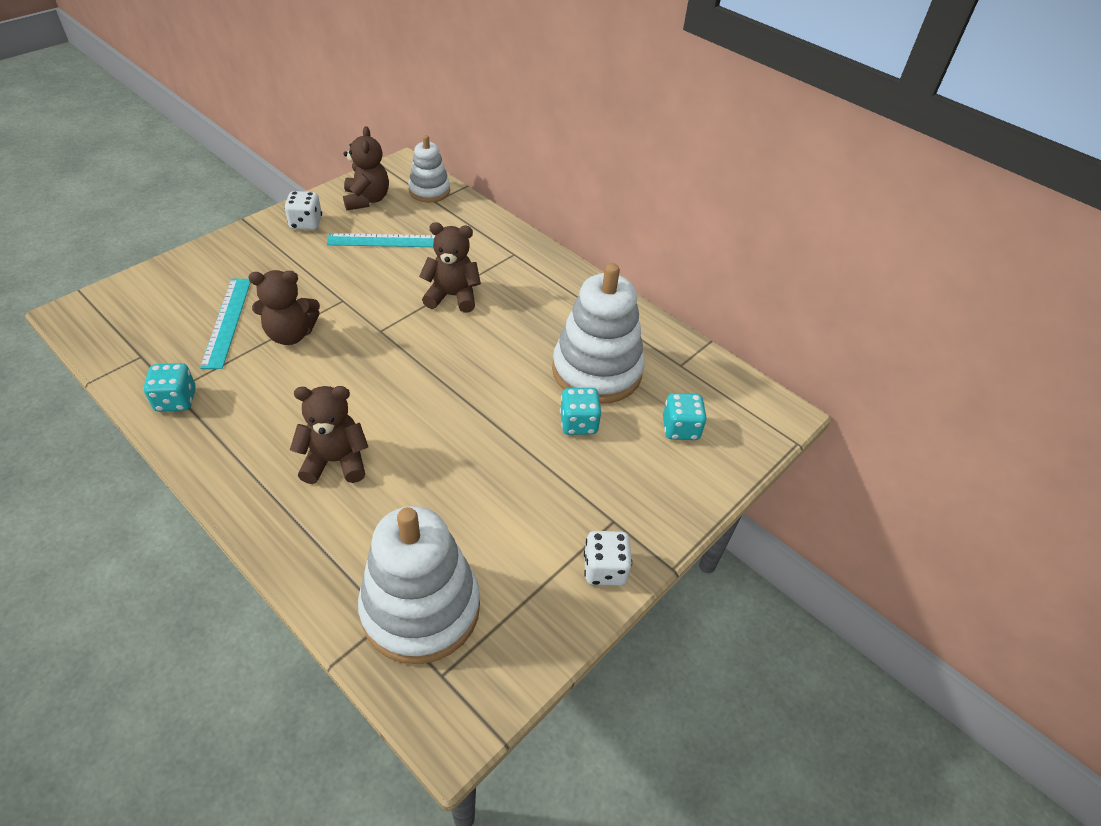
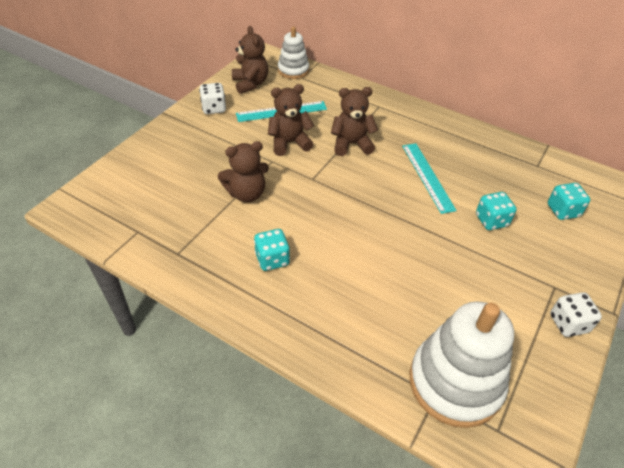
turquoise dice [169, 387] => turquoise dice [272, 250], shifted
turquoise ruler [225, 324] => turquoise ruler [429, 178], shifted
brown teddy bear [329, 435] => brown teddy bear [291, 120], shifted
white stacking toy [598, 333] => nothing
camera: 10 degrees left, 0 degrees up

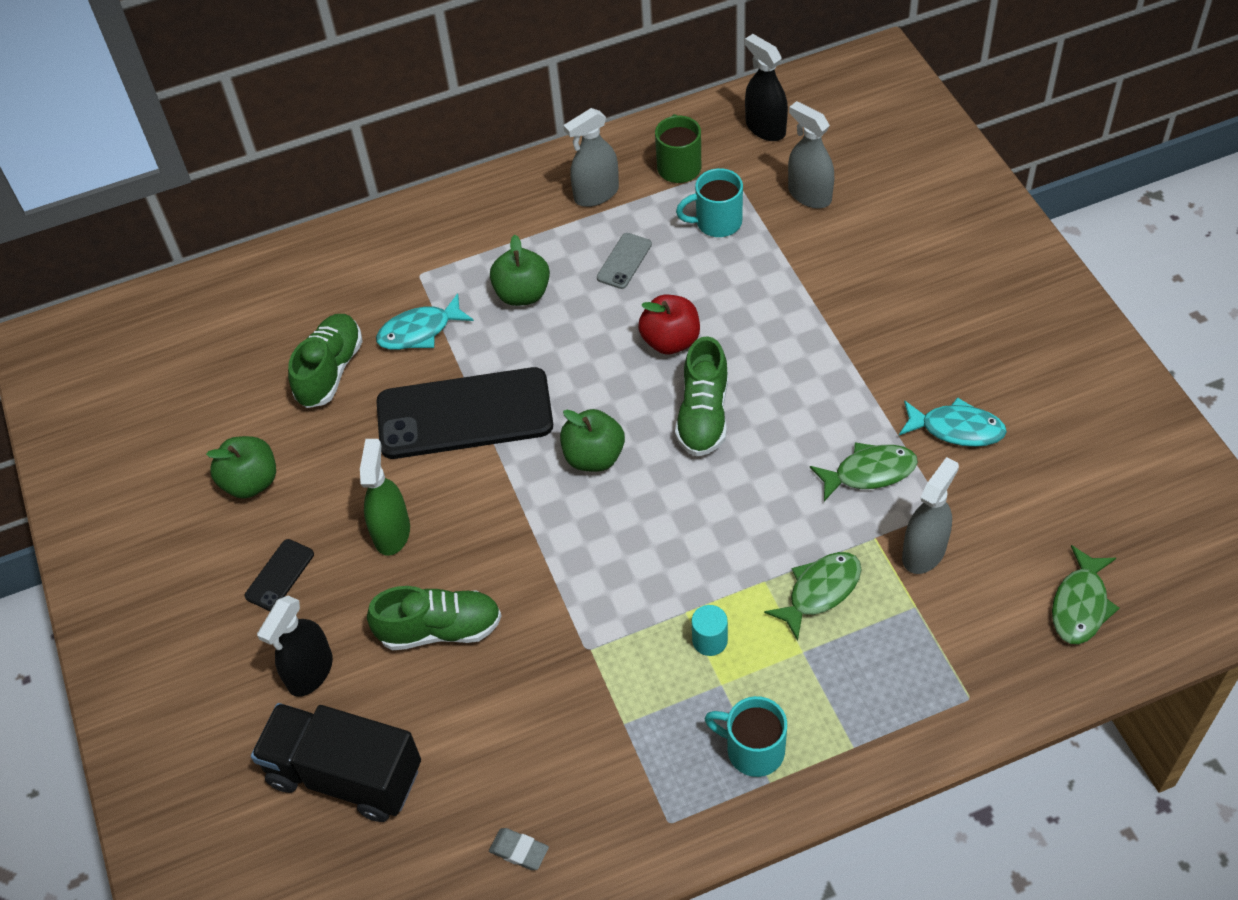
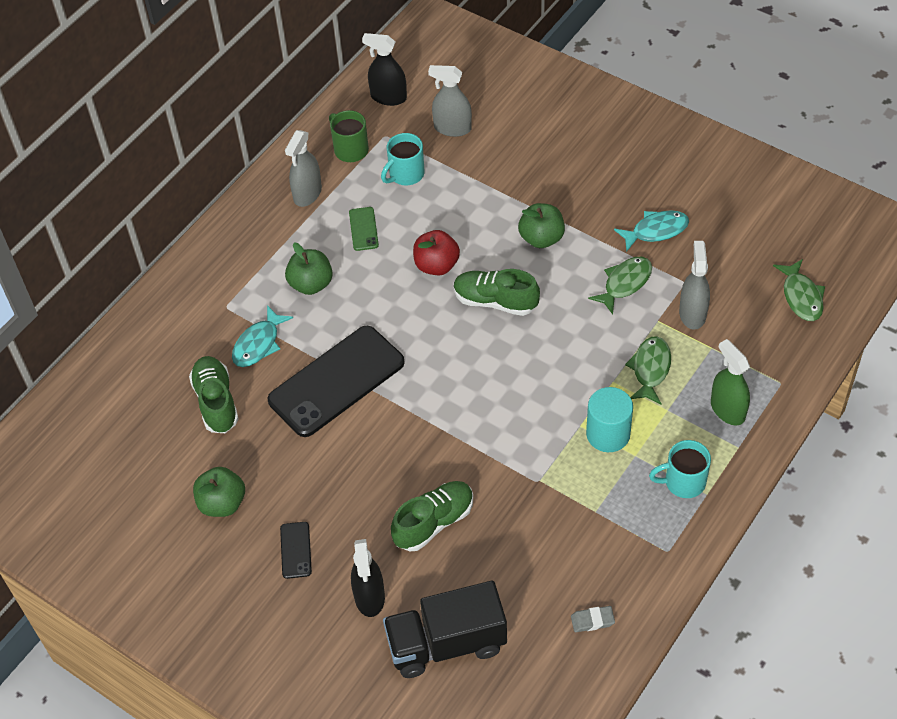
green spray bottle [385, 497] => green spray bottle [730, 382], shifted
green apple [592, 440] => green apple [541, 225], shifted
grey phone [624, 261] => green phone [364, 229]
green shoe [701, 396] => green shoe [497, 292], 135 degrees clockwise
turquoise cylinder [709, 630] => turquoise cylinder [609, 419], x1.72
camera: 35 degrees left, 0 degrees up

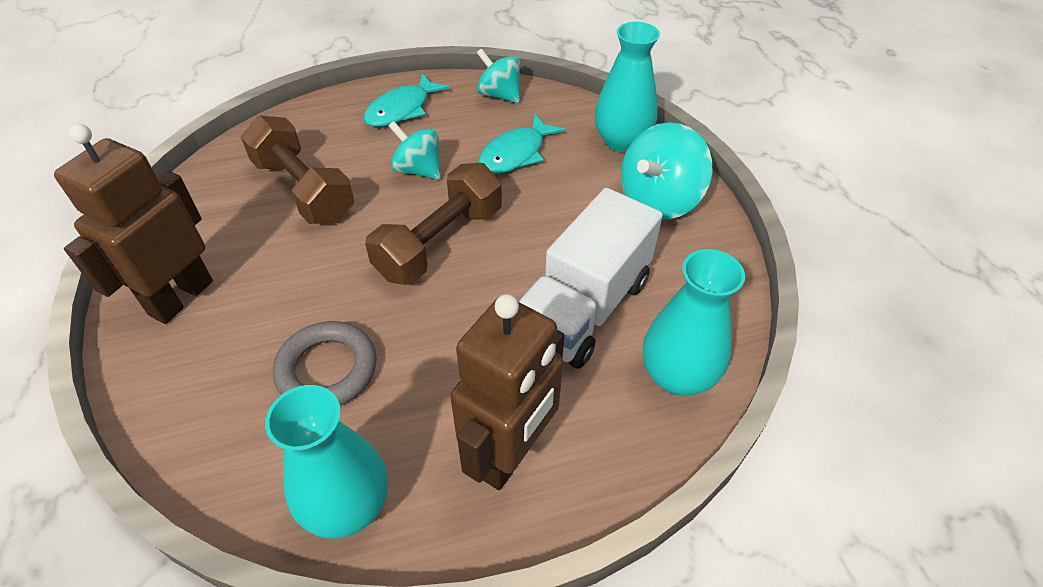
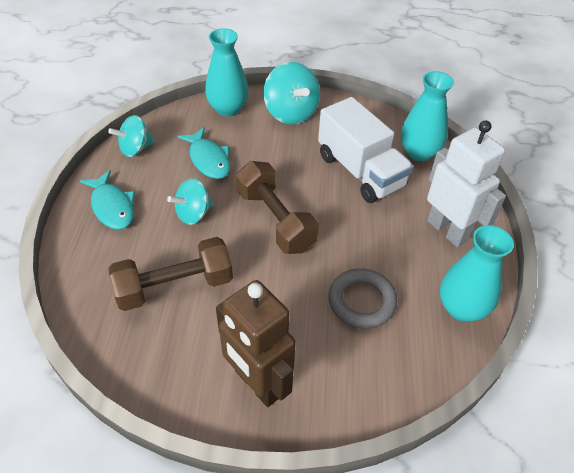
brown robot [507, 392] => white robot [466, 183]
camera: 70 degrees left, 0 degrees up

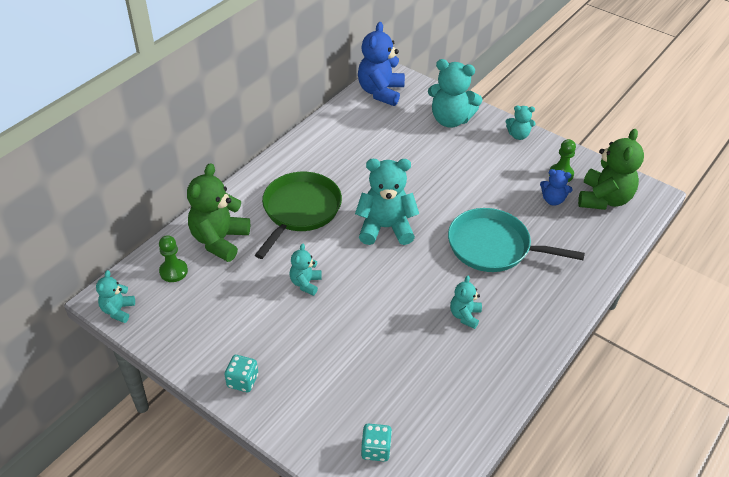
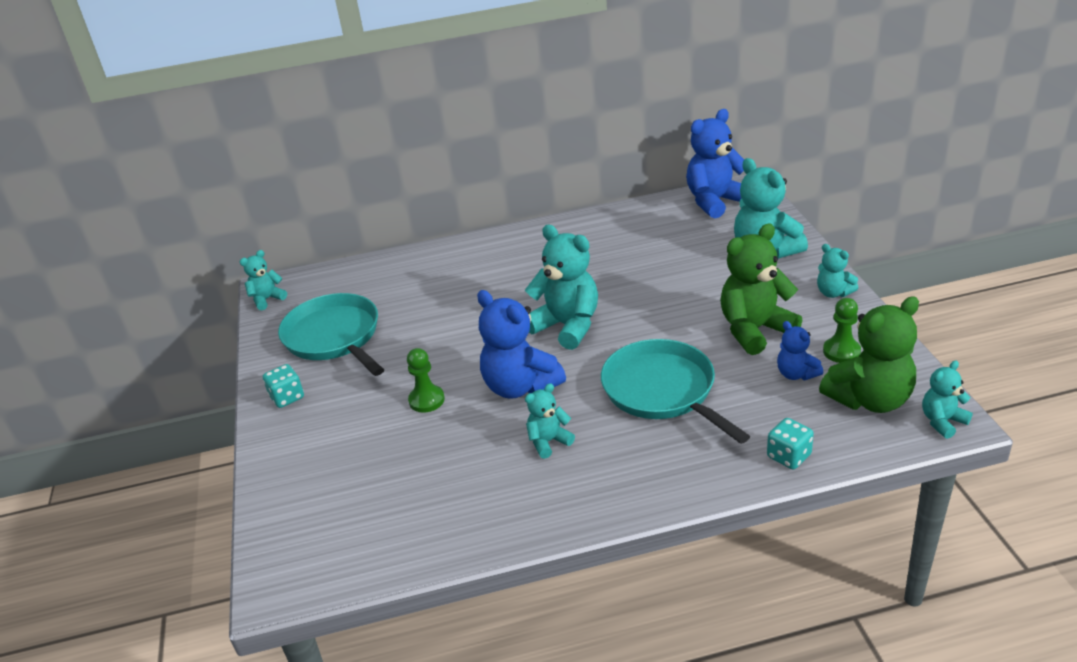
green pawn [173, 258] => green pawn [426, 380], shifted
green teddy bear [218, 212] => green teddy bear [761, 289], shifted
green pan [298, 215] => nothing
turquoise teddy bear [306, 269] => turquoise teddy bear [947, 399], shifted
turquoise dice [376, 442] => turquoise dice [790, 443], shifted
nothing => turquoise pan [331, 334]
nothing => blue teddy bear [521, 344]
camera: 45 degrees right, 10 degrees down

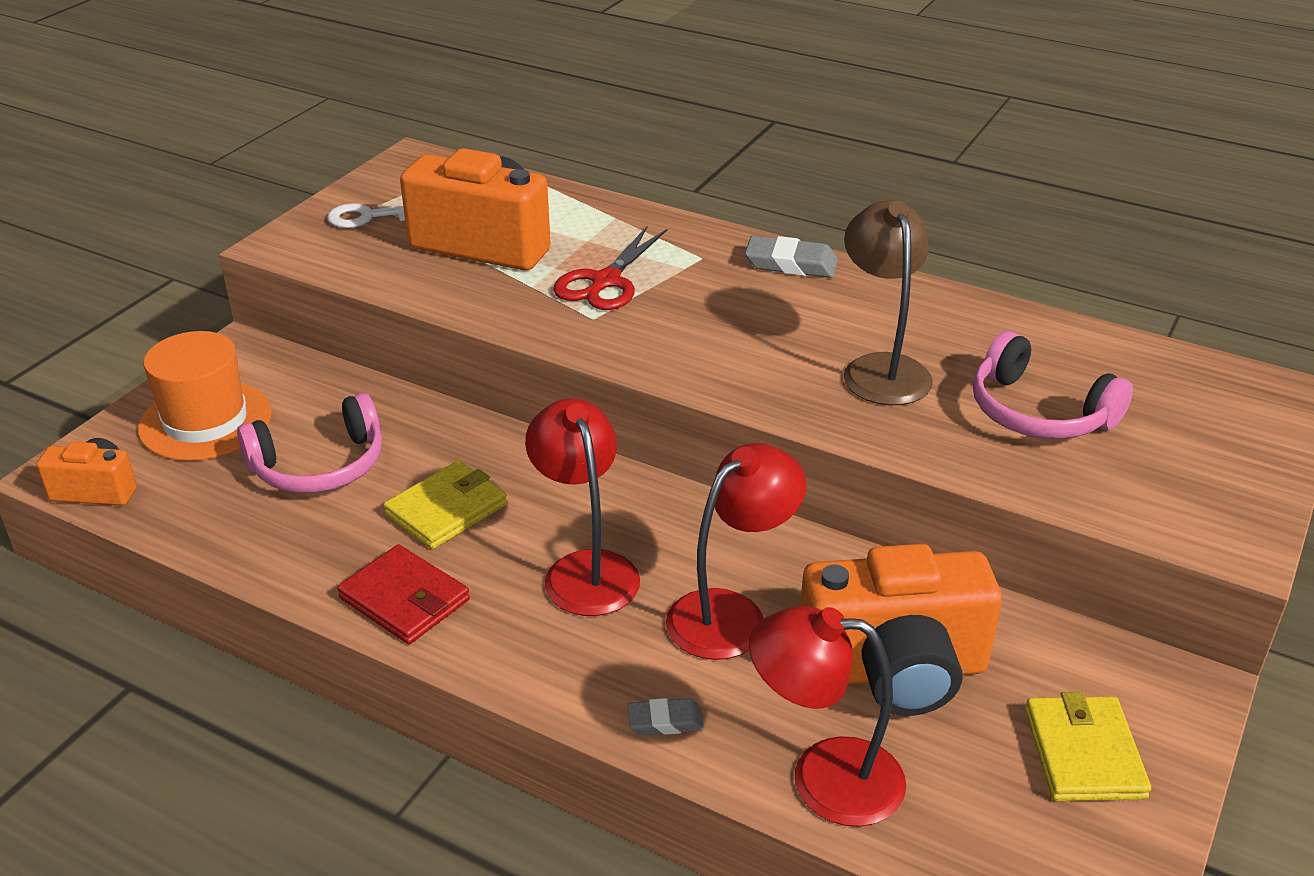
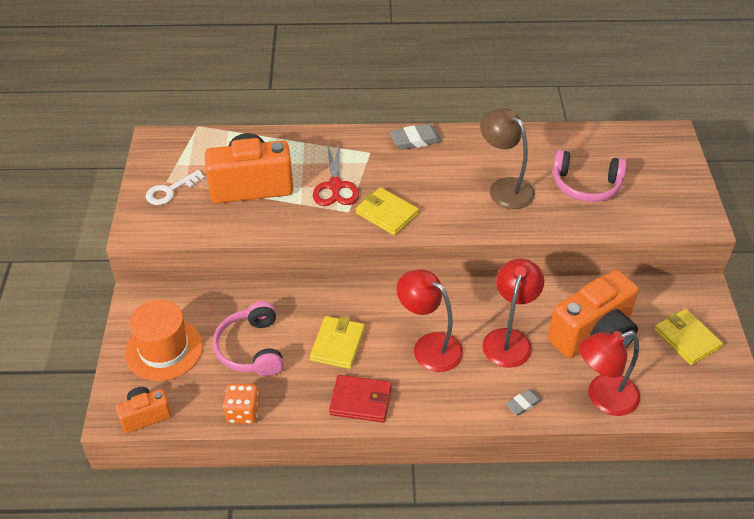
pink headphones [309, 443] => pink headphones [248, 338], 135 degrees clockwise
nothing => orange dice [241, 404]
nothing => yellow wallet [387, 211]
camera: 30 degrees left, 10 degrees up

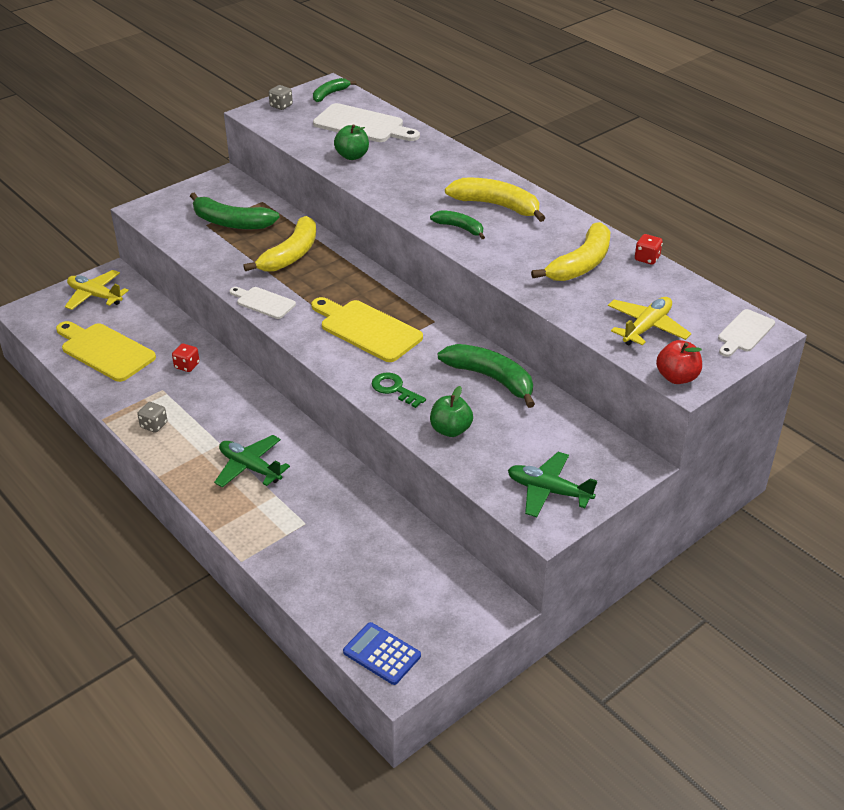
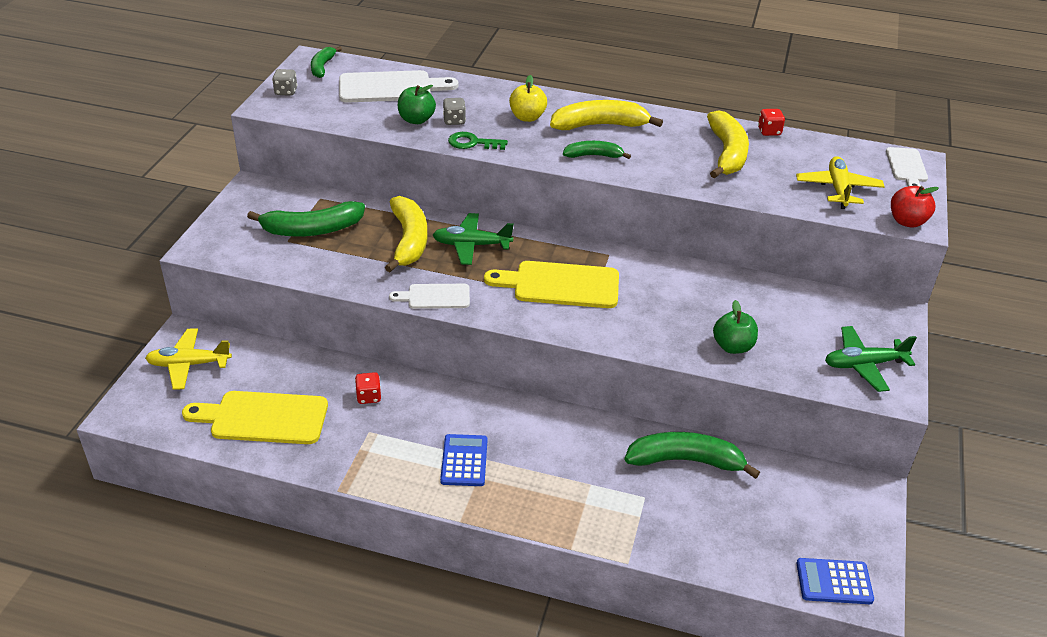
grey dice [152, 417] => grey dice [454, 111], shifted
green plane [252, 461] => green plane [473, 239], shifted
green key [398, 390] => green key [478, 141], shifted
green banana [486, 376] => green banana [692, 455], shifted
nothing => blue calculator [464, 460]
nothing => yellow apple [528, 98]
camera: 35 degrees left, 0 degrees up

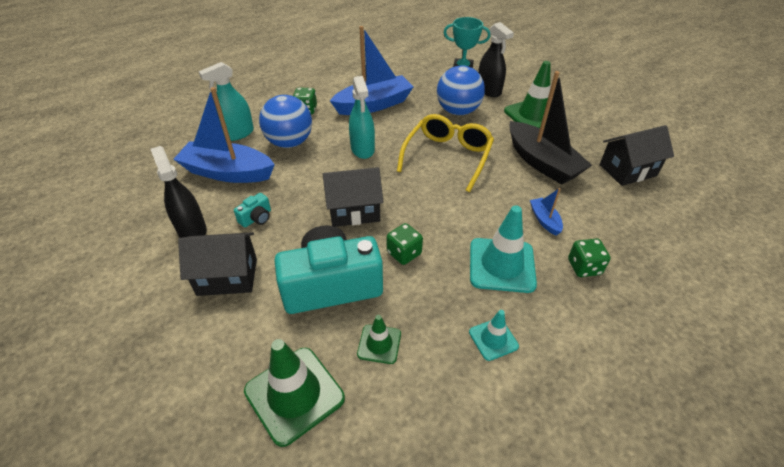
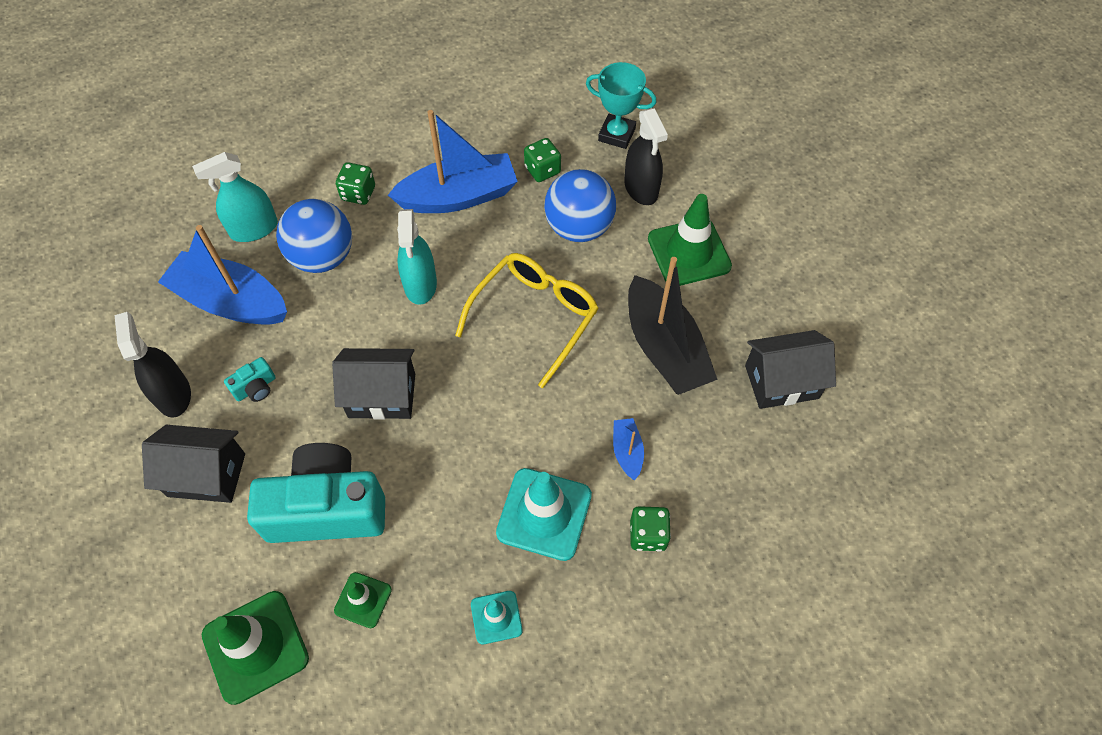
green dice [405, 244] => green dice [542, 160], shifted
camera: 10 degrees right, 15 degrees up

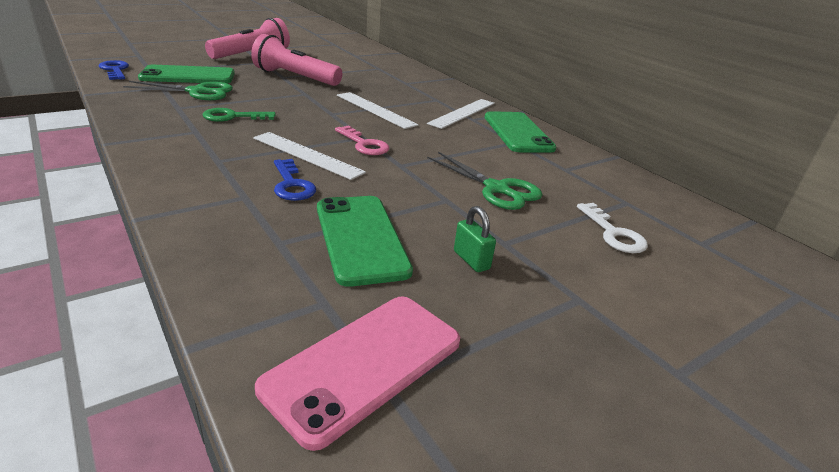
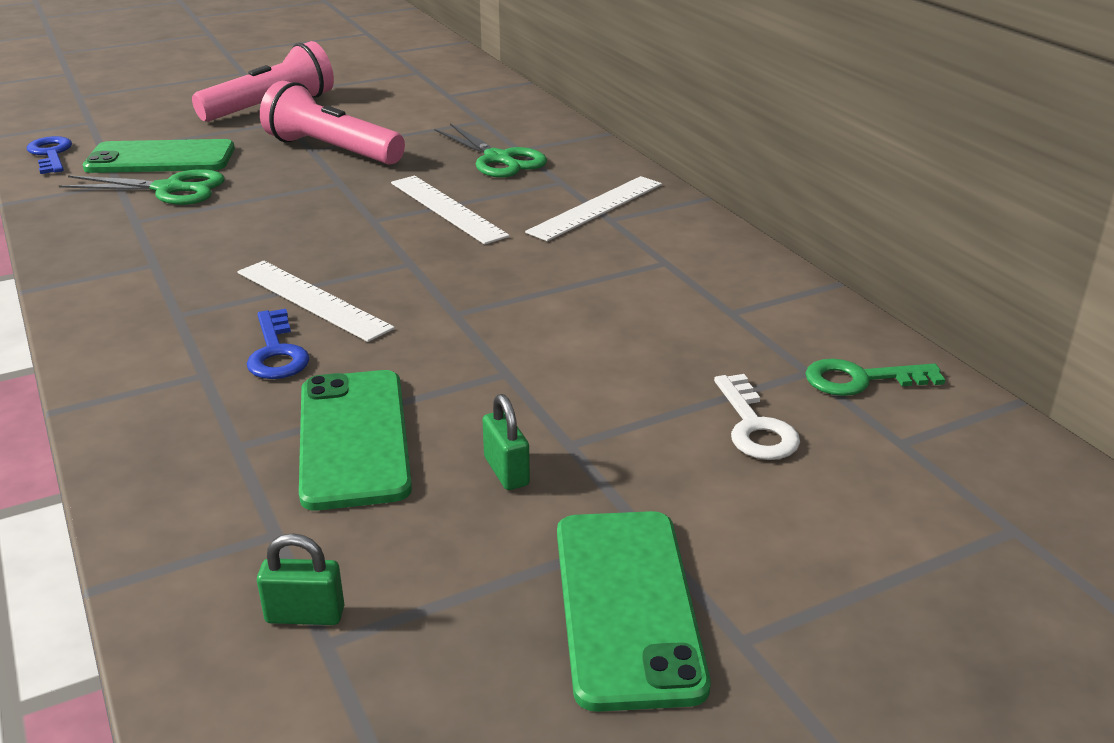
green key [239, 115] => green key [875, 377], shifted
pink phone [357, 373] => green padlock [300, 579]
pink key [362, 140] => nothing
green scissors [484, 181] => green scissors [490, 150], shifted
green phone [521, 132] => green phone [634, 611], shifted
camera: 10 degrees right, 0 degrees up

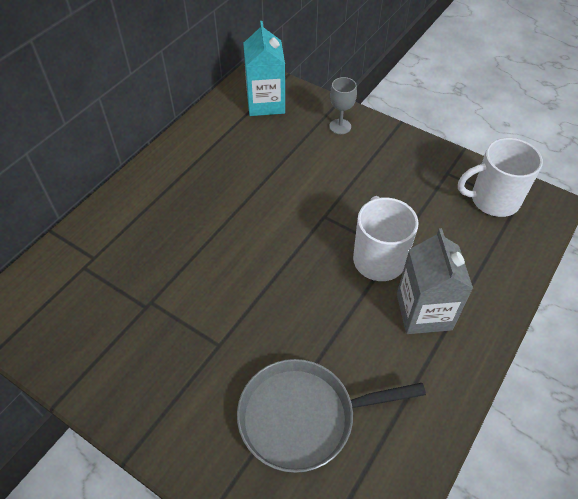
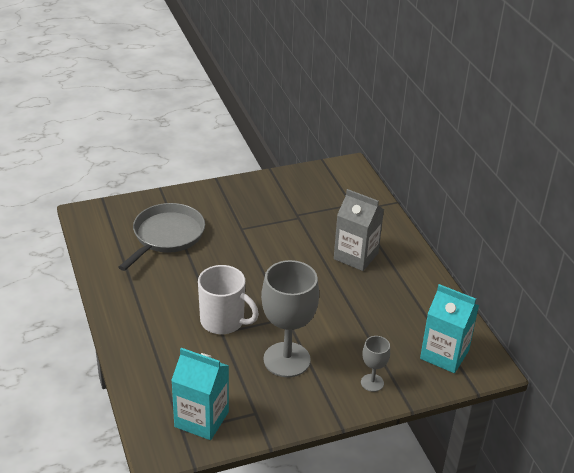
grey carton [435, 281] => grey carton [359, 230], shifted
white mug [500, 177] => turquoise carton [200, 394]
nothing => grey goblet [290, 318]
camera: 125 degrees right, 15 degrees down

